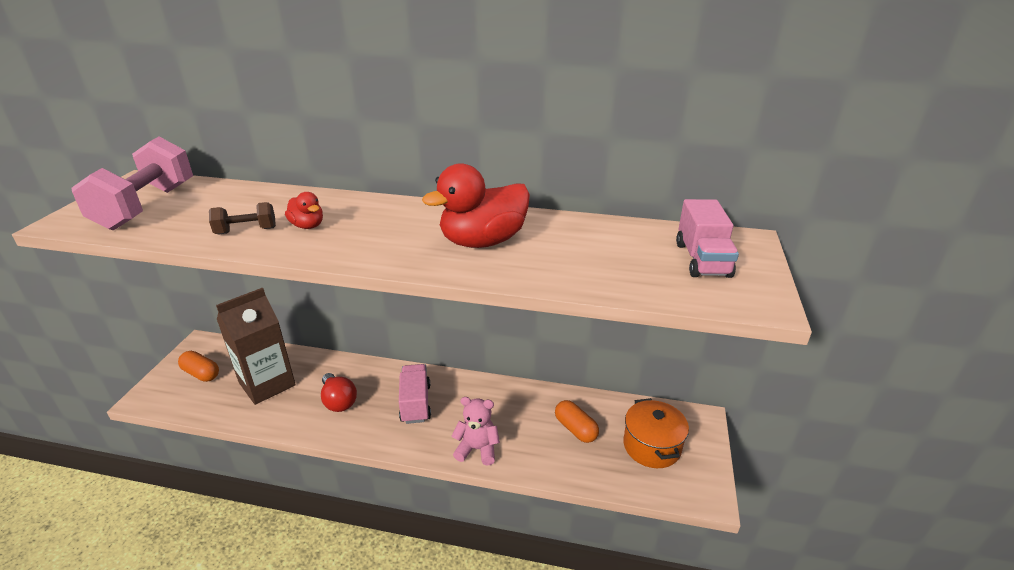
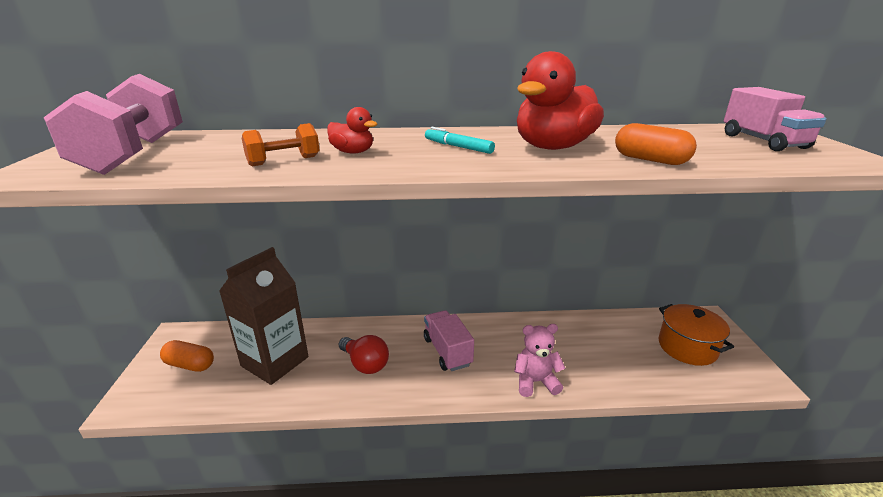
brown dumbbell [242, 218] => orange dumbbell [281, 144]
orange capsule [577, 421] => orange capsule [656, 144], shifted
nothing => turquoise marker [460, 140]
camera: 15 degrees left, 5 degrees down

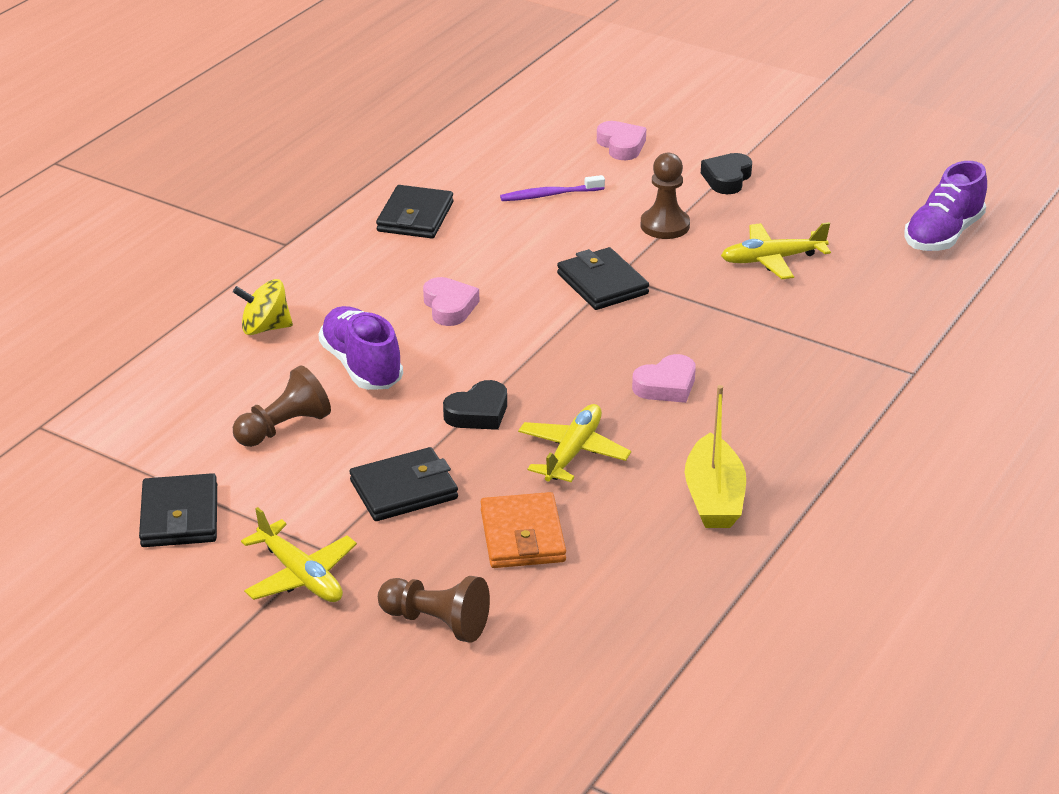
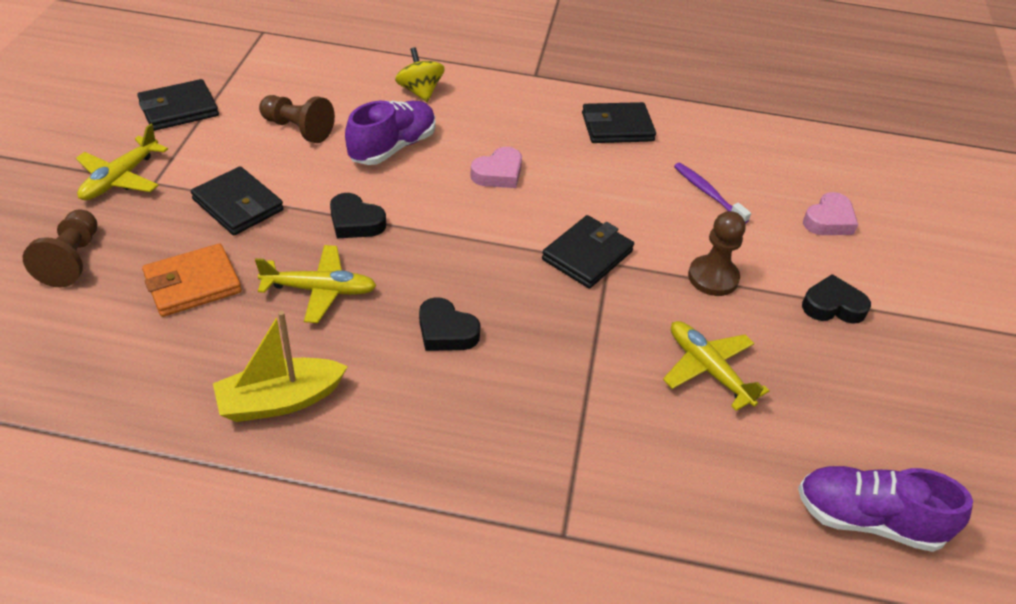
pink heart [664, 378] => black heart [450, 324]
camera: 65 degrees right, 10 degrees up

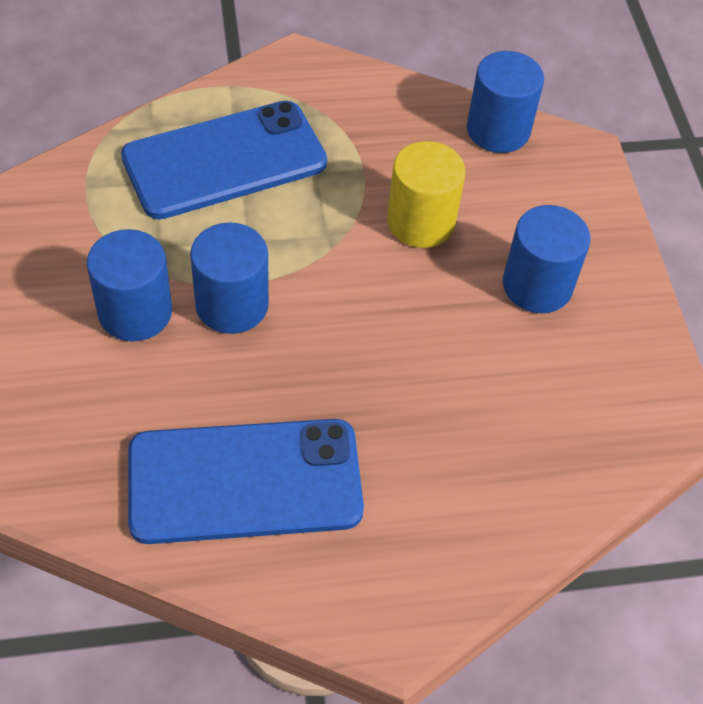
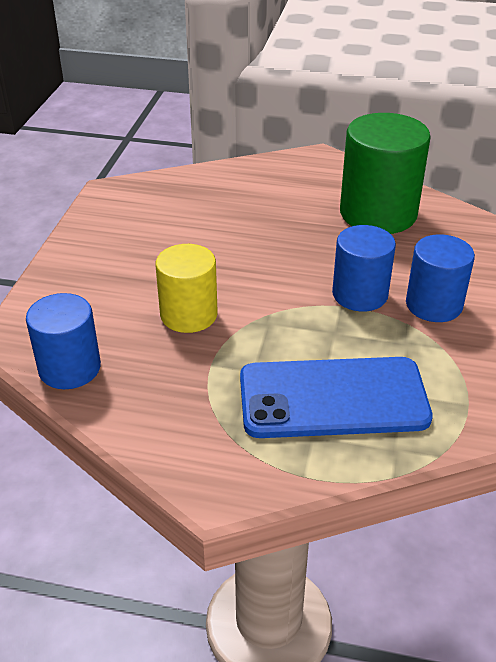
blue phone [246, 481] => green cylinder [385, 173]
blue cylinder [547, 259] => nothing
camera: 155 degrees left, 15 degrees down

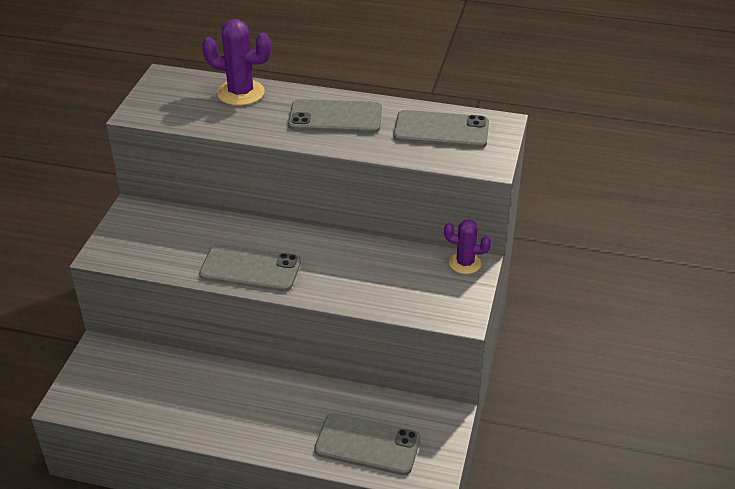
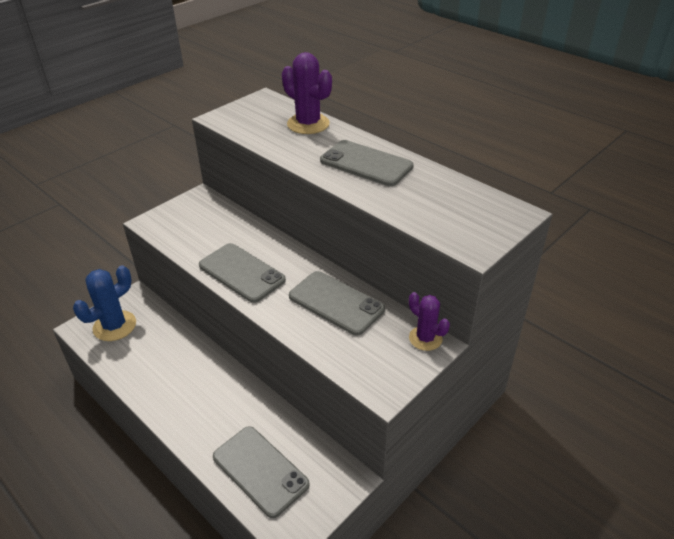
grey phone [441, 129] => grey phone [337, 303], shifted
nothing => blue cactus [104, 303]
camera: 30 degrees right, 0 degrees up

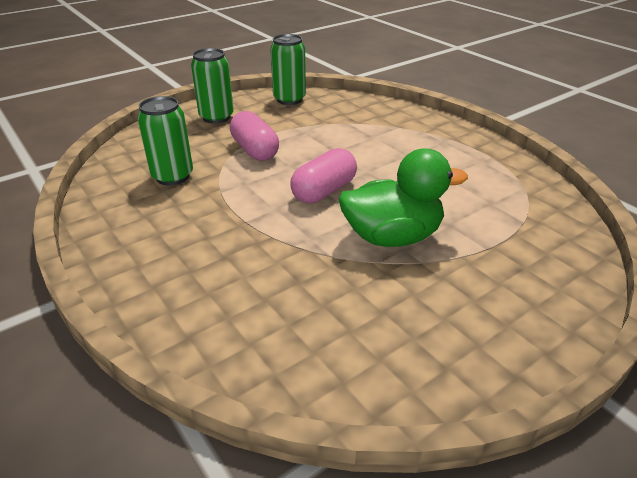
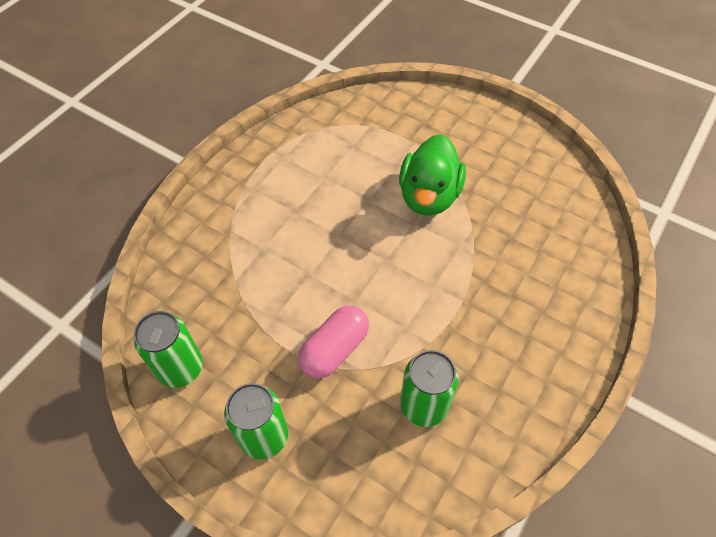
pink capsule [324, 175] => nothing
green duck [403, 198] => green duck [432, 174], 135 degrees counterclockwise
camera: 110 degrees left, 20 degrees up

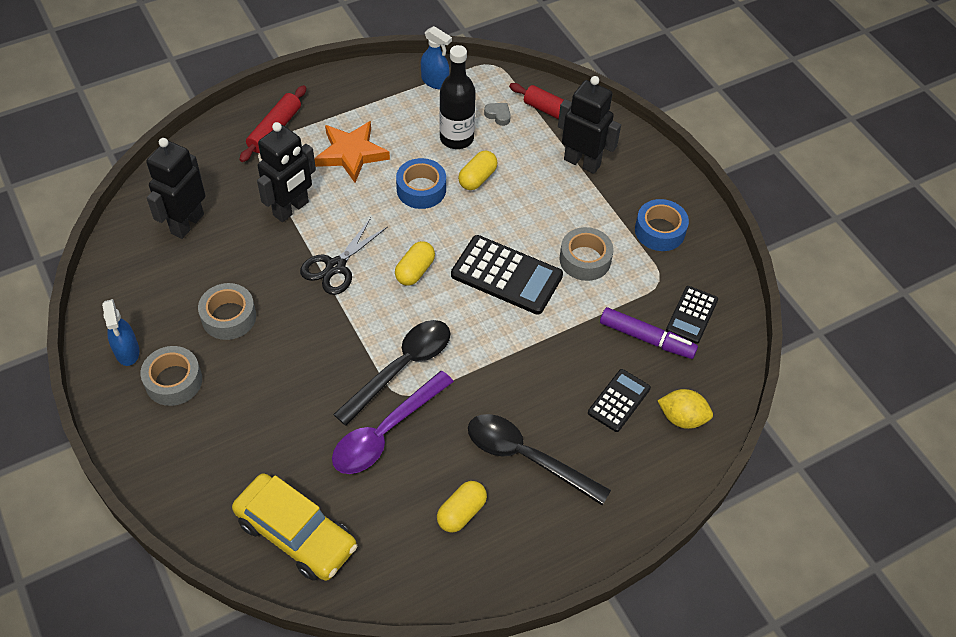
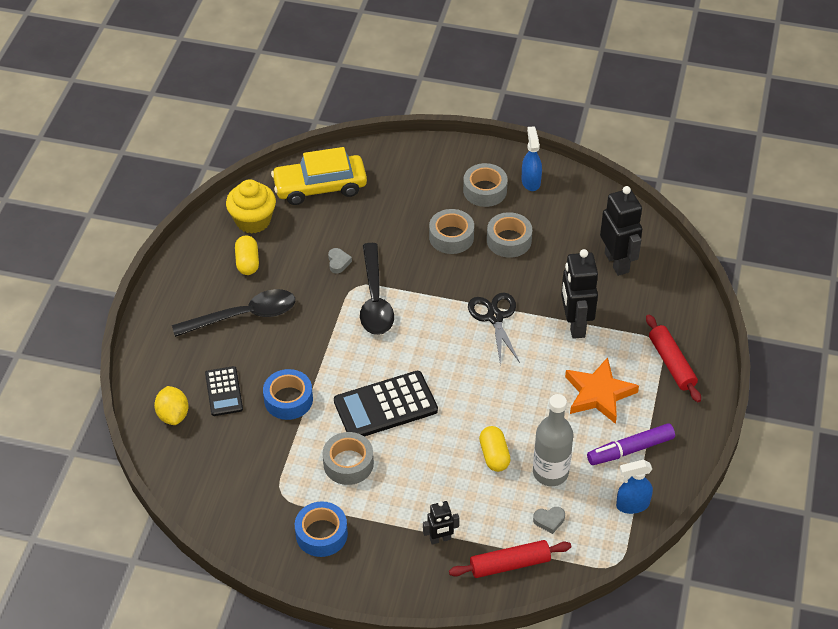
blue spray bottle [120, 332] => blue spray bottle [532, 158], 60 degrees clockwise
purple spoon [393, 422] => grey heart [340, 261]
yellow capsule [415, 263] => nothing
blue tape [421, 183] => blue tape [288, 394], shifted
black bottle [458, 97] => grey bottle [553, 440]
black robot [589, 125] => black robot [441, 523], x0.54
purple marker [649, 333] => purple marker [631, 444], shifted
yellow lemon [685, 409] => yellow lemon [171, 405], 75 degrees counterclockwise
black calculator [692, 315] => nothing
nothing => yellow cupcake [251, 206]
nothing => grey tape [451, 231]
camera: 135 degrees right, 5 degrees down

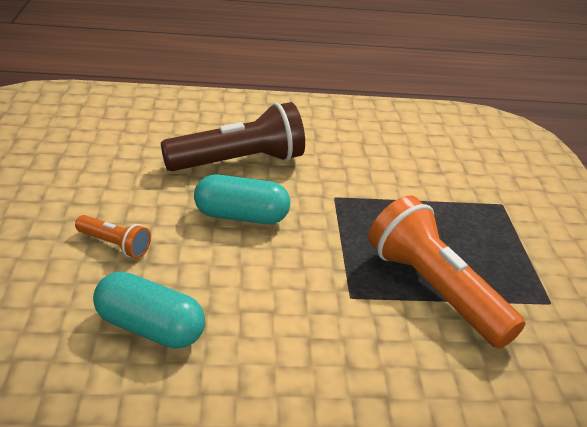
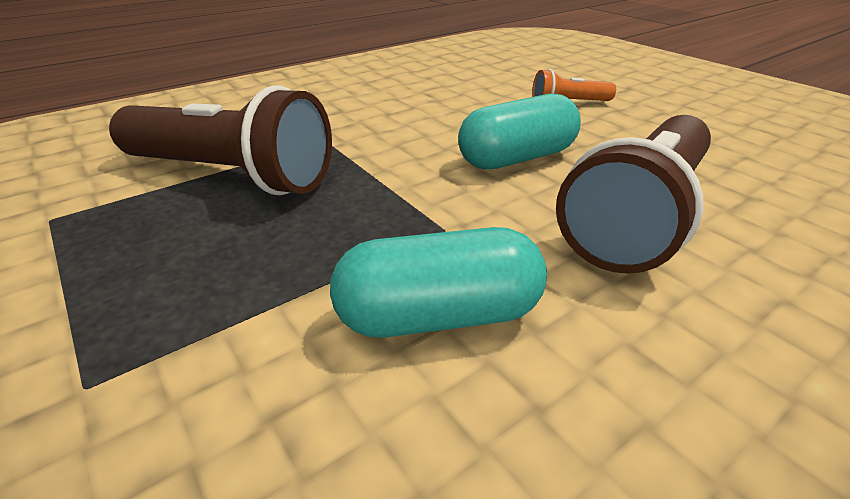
turquoise capsule [149, 309] => turquoise capsule [438, 282], shifted
orange flashlight [446, 272] => brown flashlight [220, 140]
camera: 150 degrees right, 0 degrees up

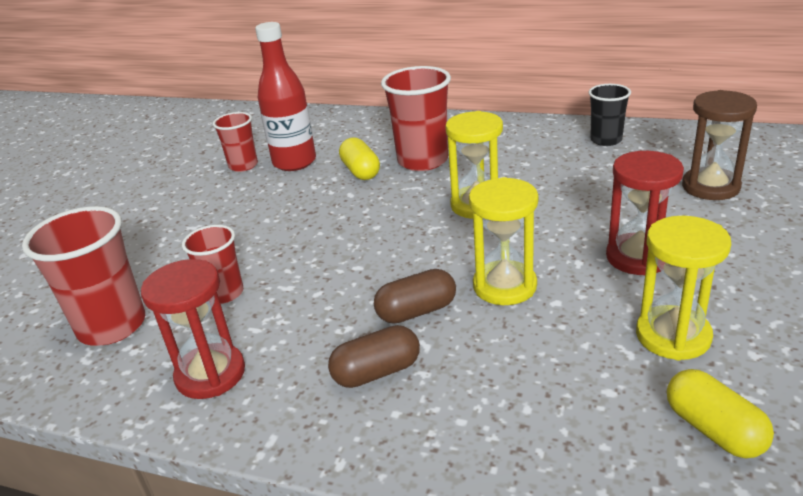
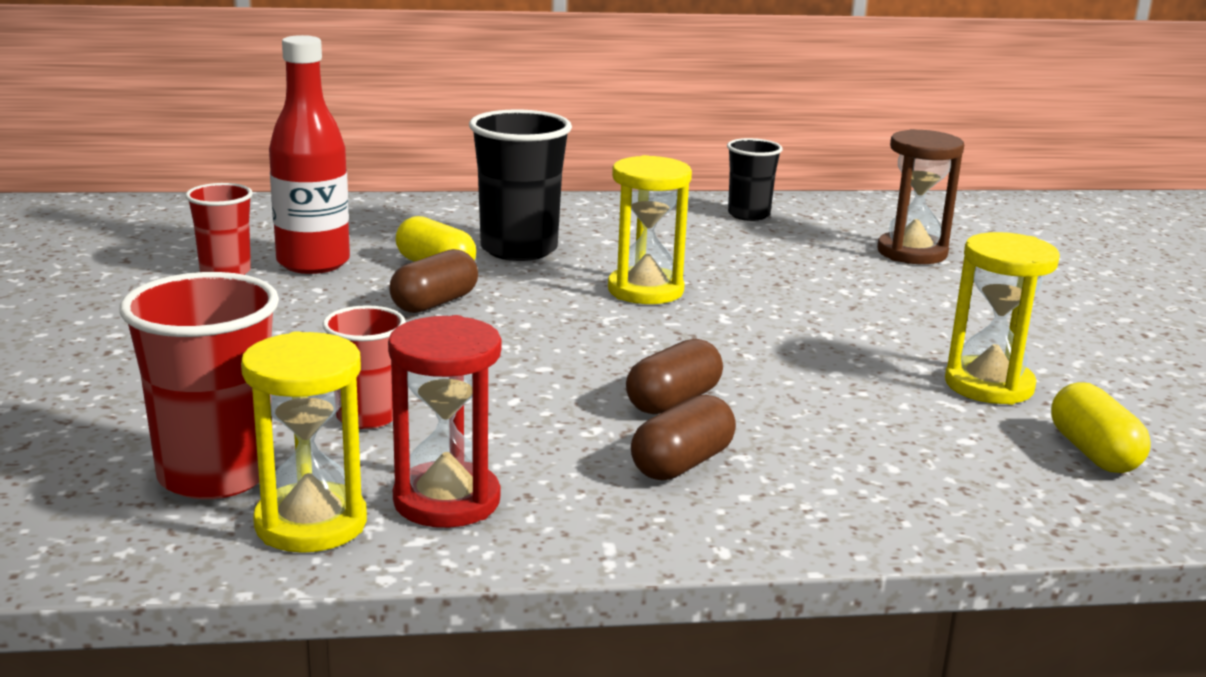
red cup [416, 118] => black cup [520, 185]
yellow hourglass [503, 241] => yellow hourglass [304, 442], shifted
red hourglass [645, 213] => nothing
yellow capsule [720, 413] => yellow capsule [1101, 427], 45 degrees clockwise
nothing => brown capsule [433, 281]
camera: 30 degrees left, 10 degrees down

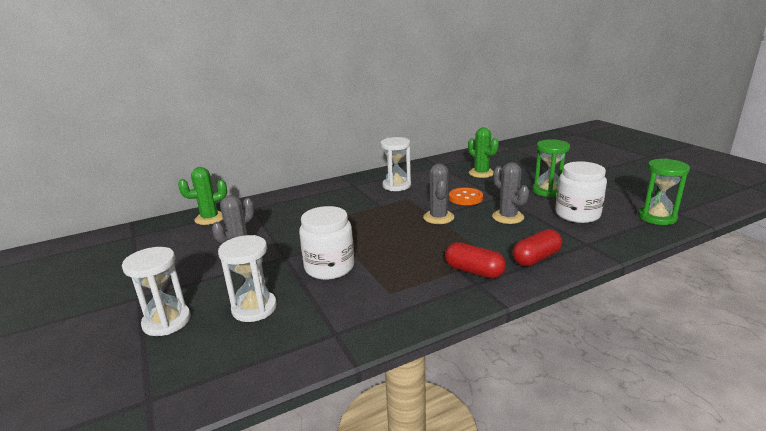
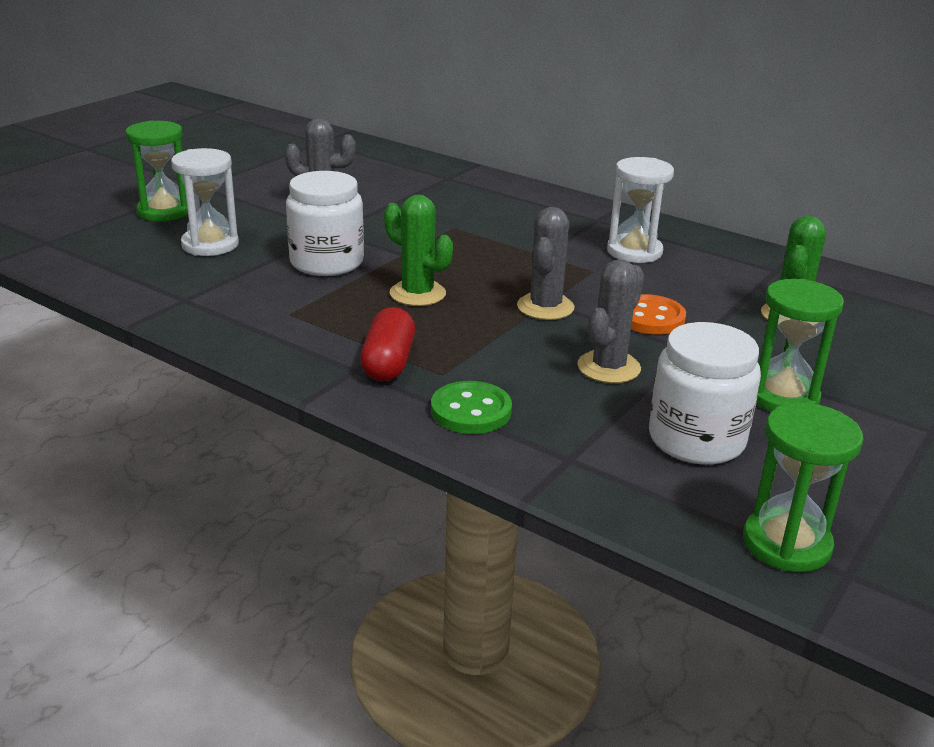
white hourglass [156, 291] => green hourglass [157, 170]
green cactus [202, 196] => green cactus [418, 250], shifted
grey cactus [438, 193] => grey cactus [545, 263], 45 degrees counterclockwise
red capsule [537, 247] => green button [471, 407]
camera: 60 degrees right, 5 degrees up

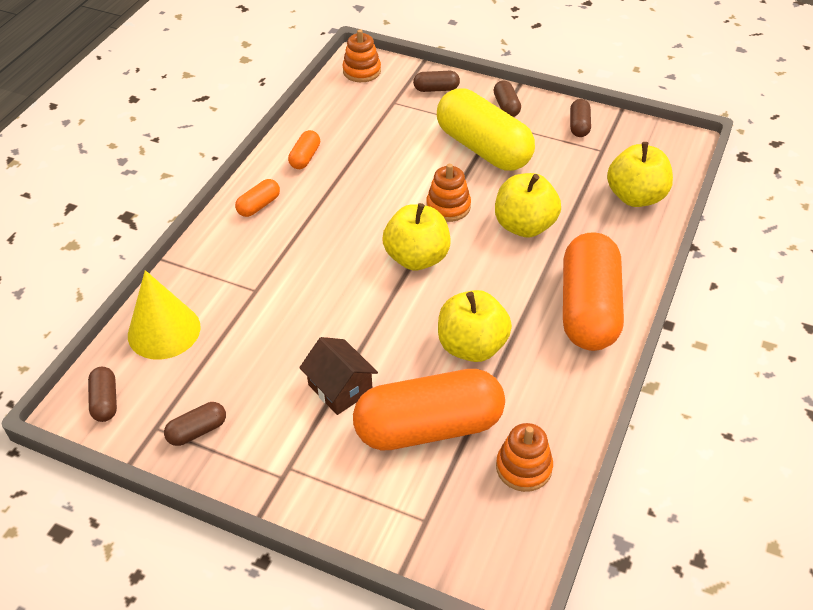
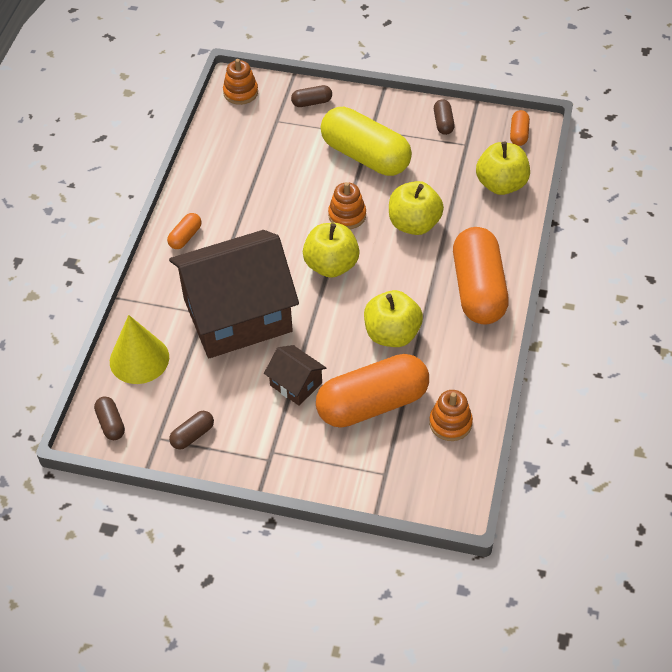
orange capsule [304, 149] => orange capsule [520, 128], shifted
brown capsule [507, 99] => nothing
nothing => brown house [234, 294]
camera: 10 degrees left, 5 degrees up

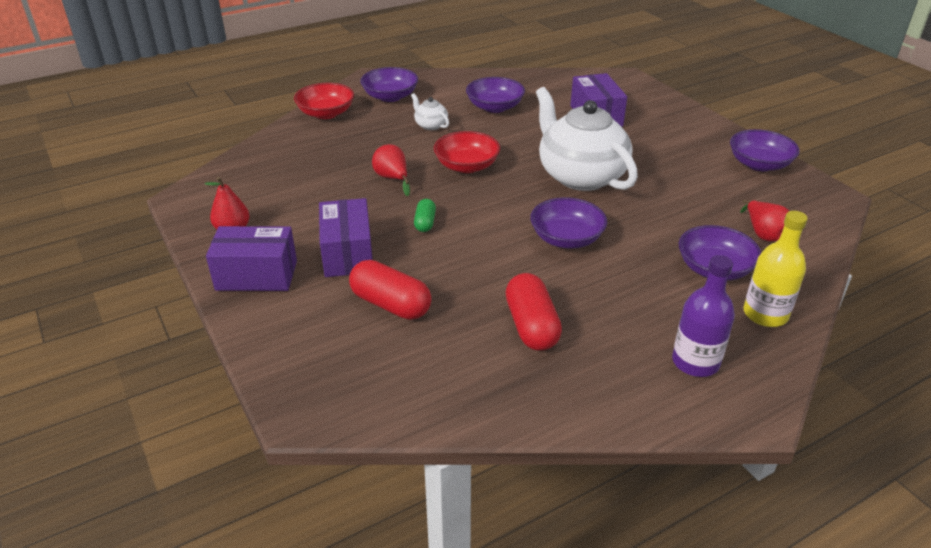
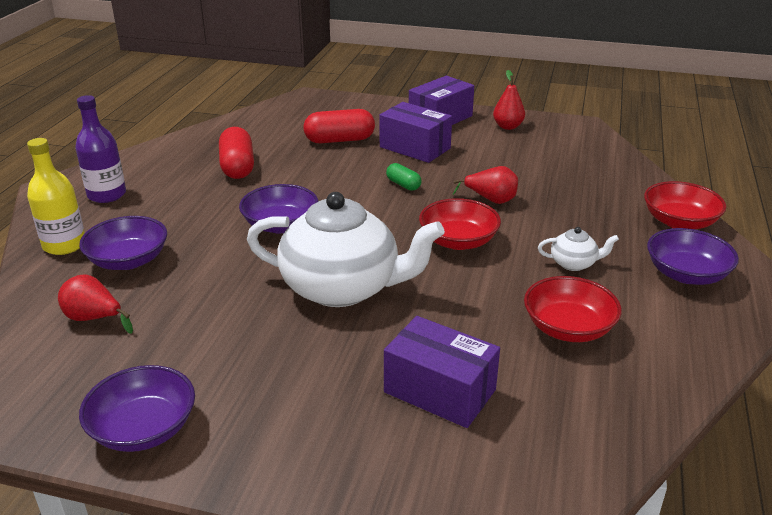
purple bowl [495, 95] => red bowl [573, 309]
red capsule [534, 312] => red capsule [236, 153], 45 degrees clockwise
camera: 135 degrees right, 5 degrees down

